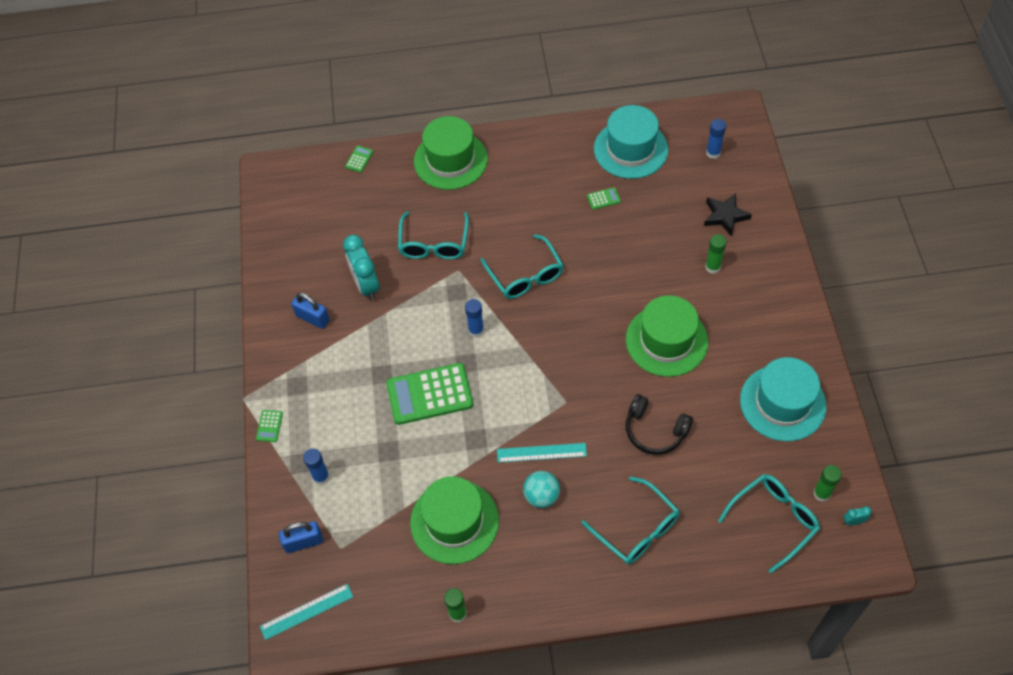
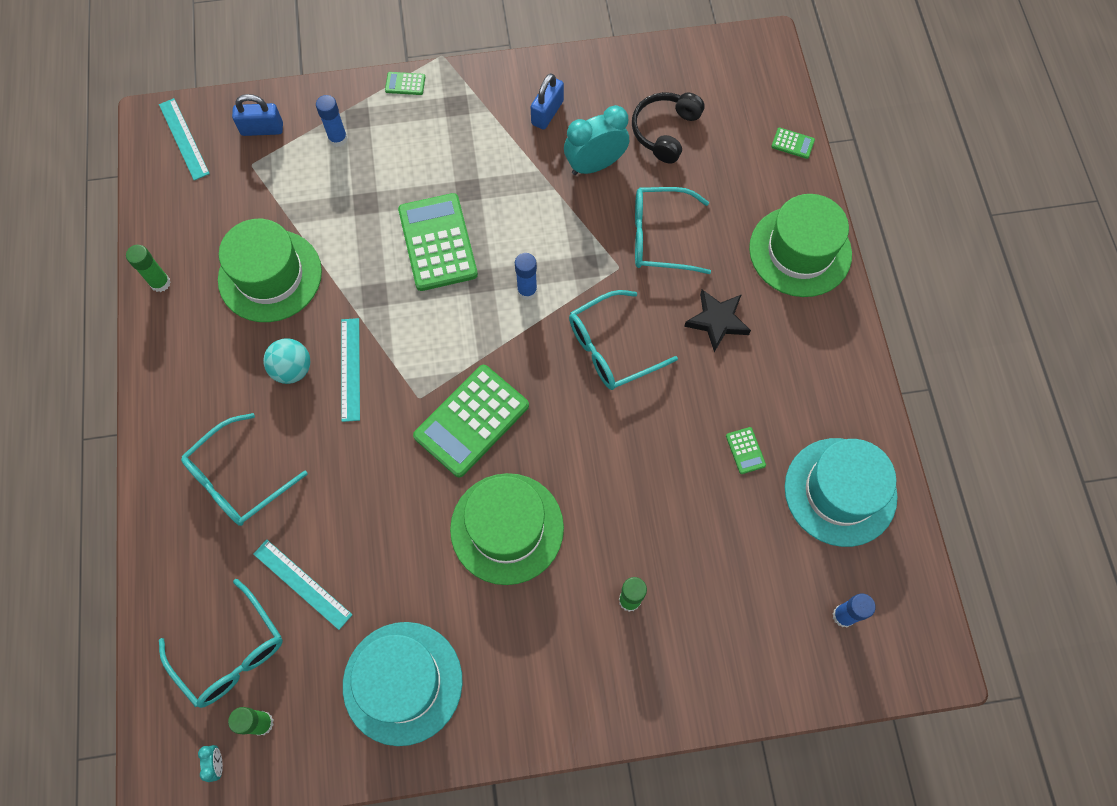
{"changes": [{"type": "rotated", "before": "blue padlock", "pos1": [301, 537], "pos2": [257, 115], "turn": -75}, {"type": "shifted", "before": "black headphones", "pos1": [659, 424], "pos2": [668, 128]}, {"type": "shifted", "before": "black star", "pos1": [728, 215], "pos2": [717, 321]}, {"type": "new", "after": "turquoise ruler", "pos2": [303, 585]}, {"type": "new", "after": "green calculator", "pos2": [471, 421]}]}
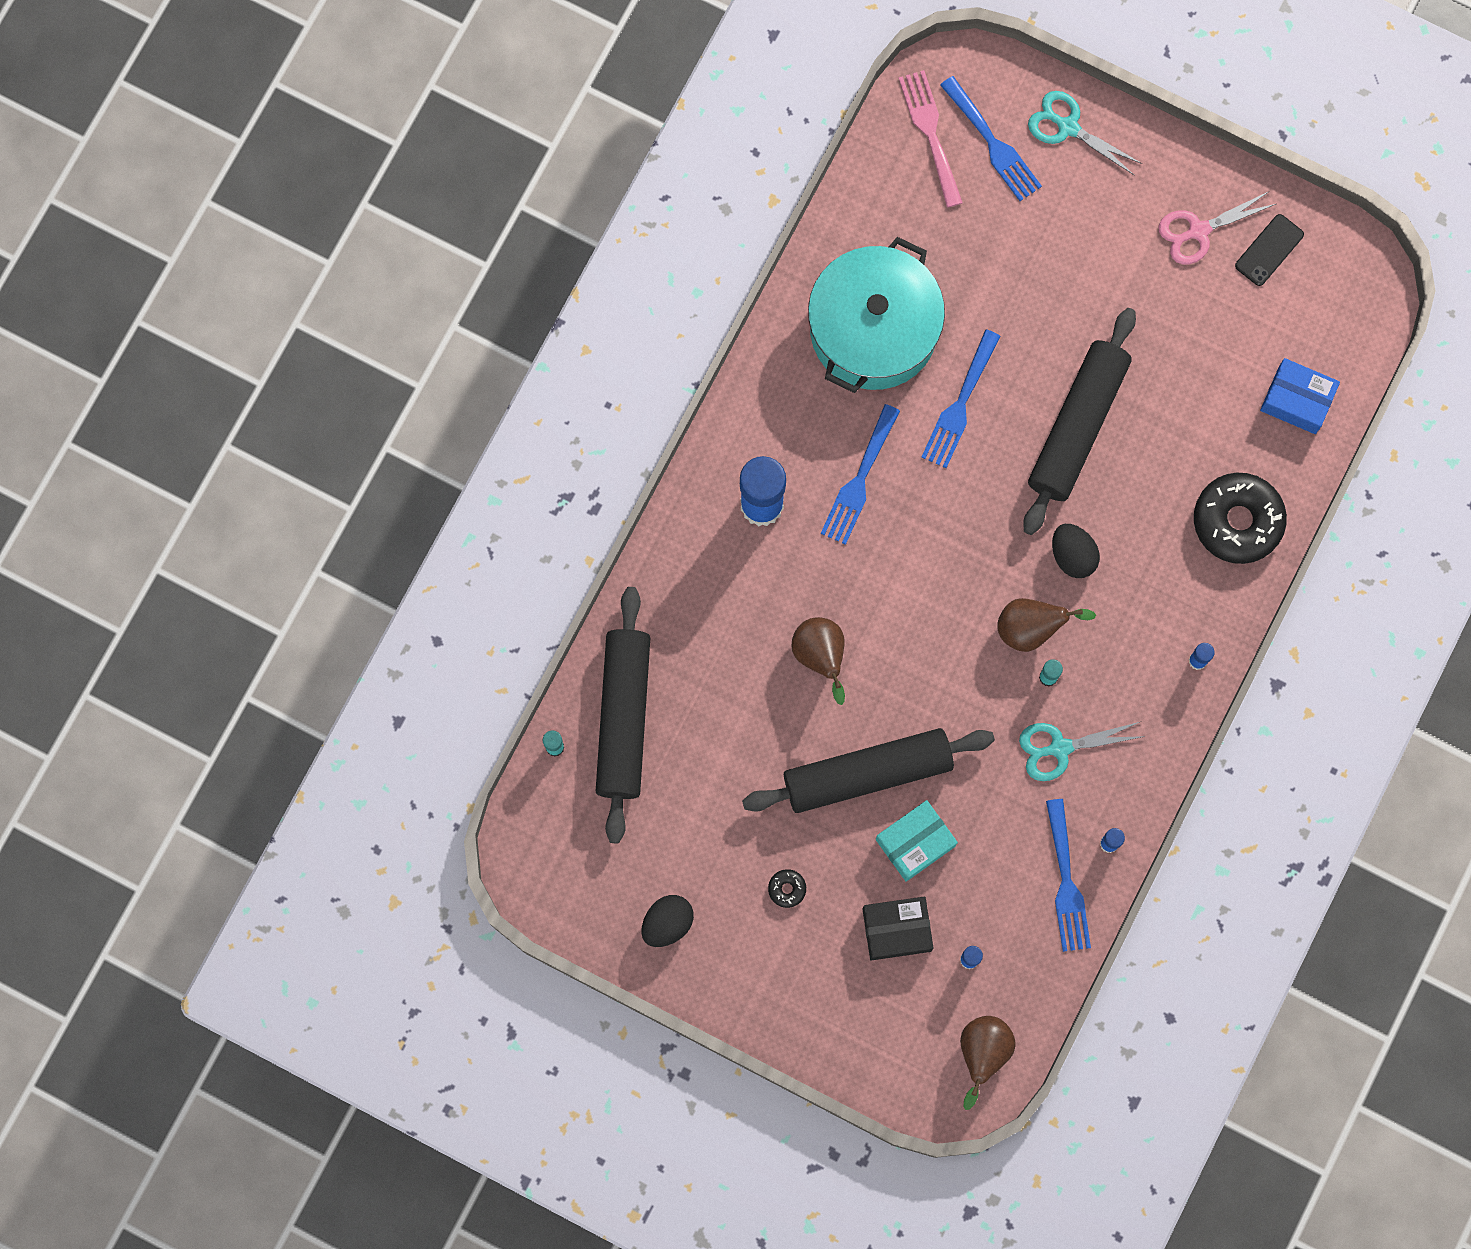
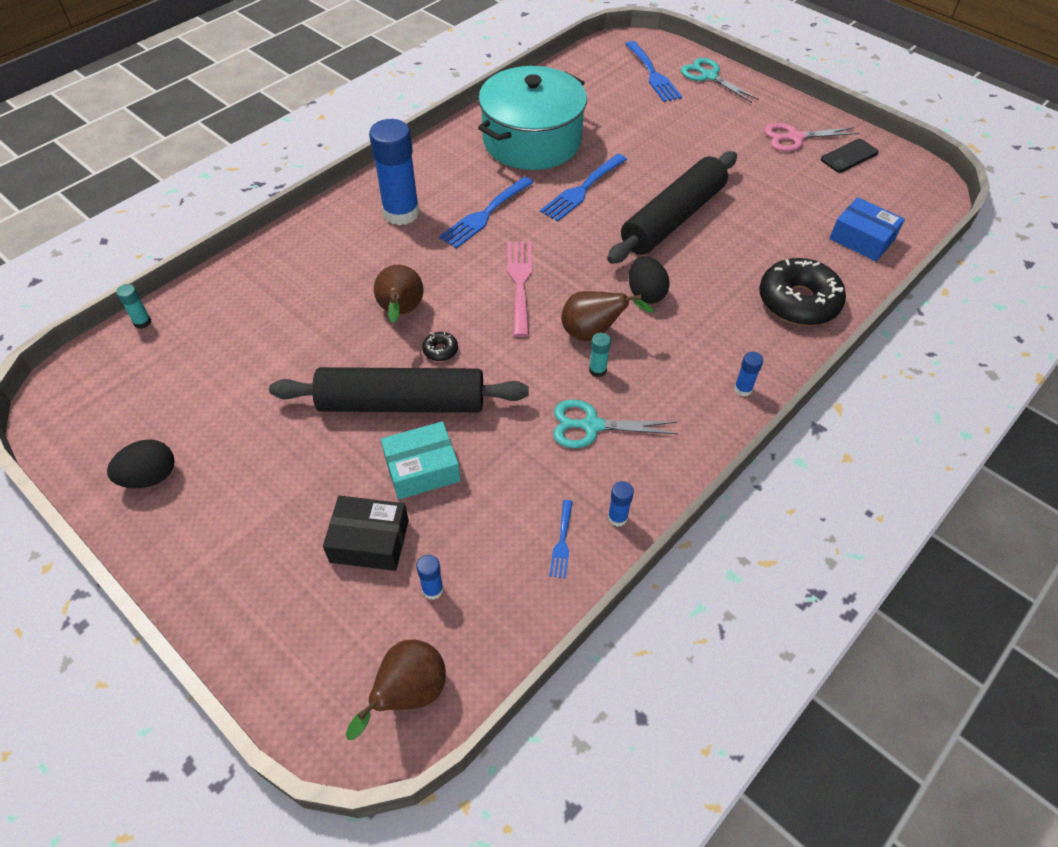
{"changes": [{"type": "gone", "before": "black rolling pin", "pos1": [623, 715]}, {"type": "shifted", "before": "black donut", "pos1": [787, 888], "pos2": [440, 346]}, {"type": "shifted", "before": "pink fork", "pos1": [931, 139], "pos2": [520, 289]}, {"type": "scaled", "before": "blue fork", "pos1": [1068, 875], "pos2": [561, 539], "scale": 0.52}]}
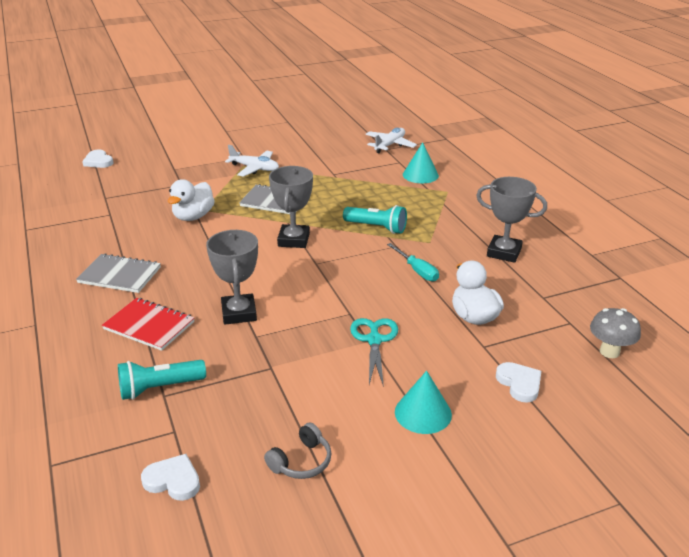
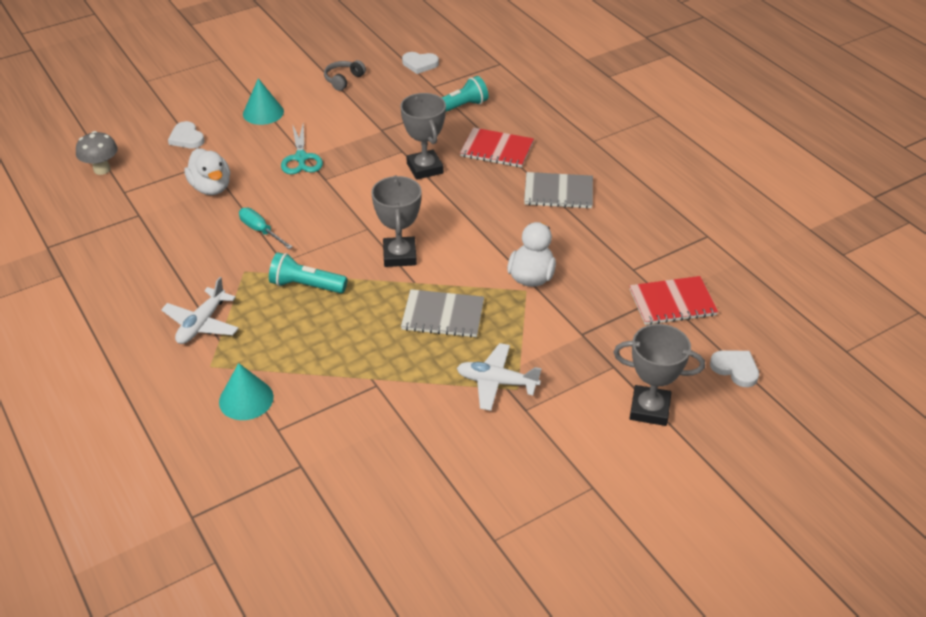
{"changes": [{"type": "shifted", "before": "white plane", "pos1": [391, 140], "pos2": [200, 310]}, {"type": "shifted", "before": "grey trophy", "pos1": [511, 220], "pos2": [659, 375]}, {"type": "new", "after": "red notebook", "pos2": [674, 300]}]}
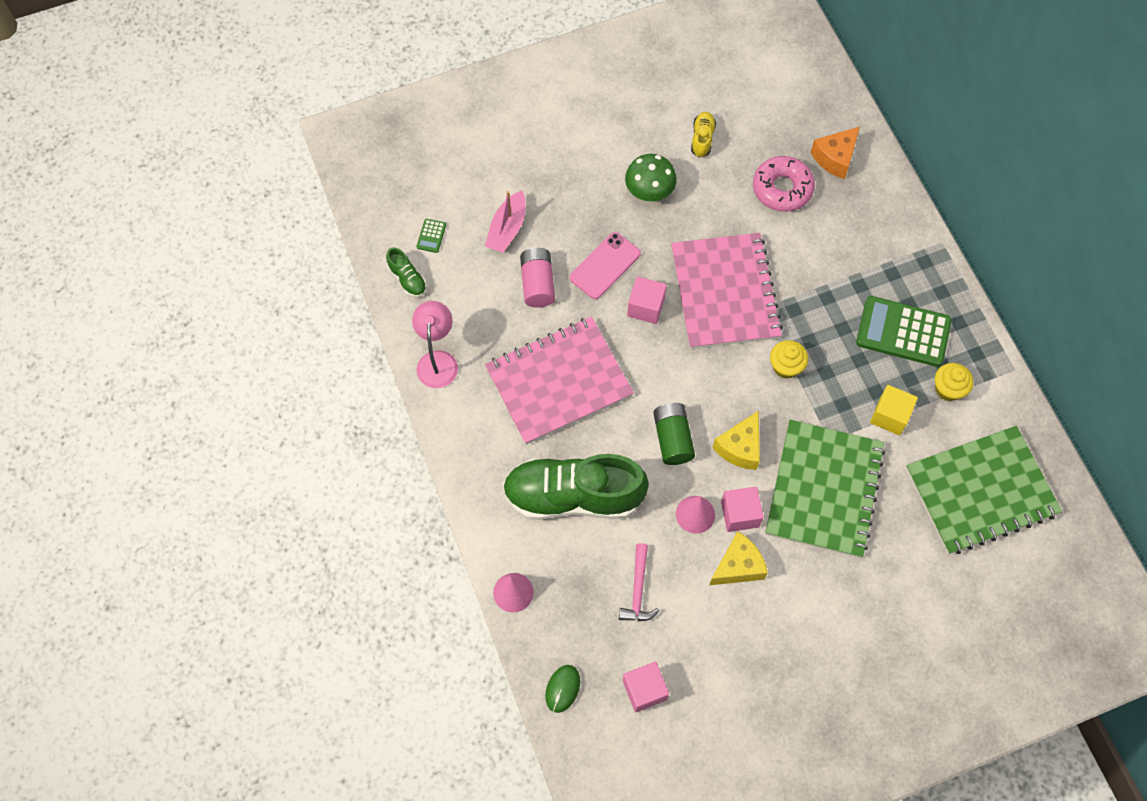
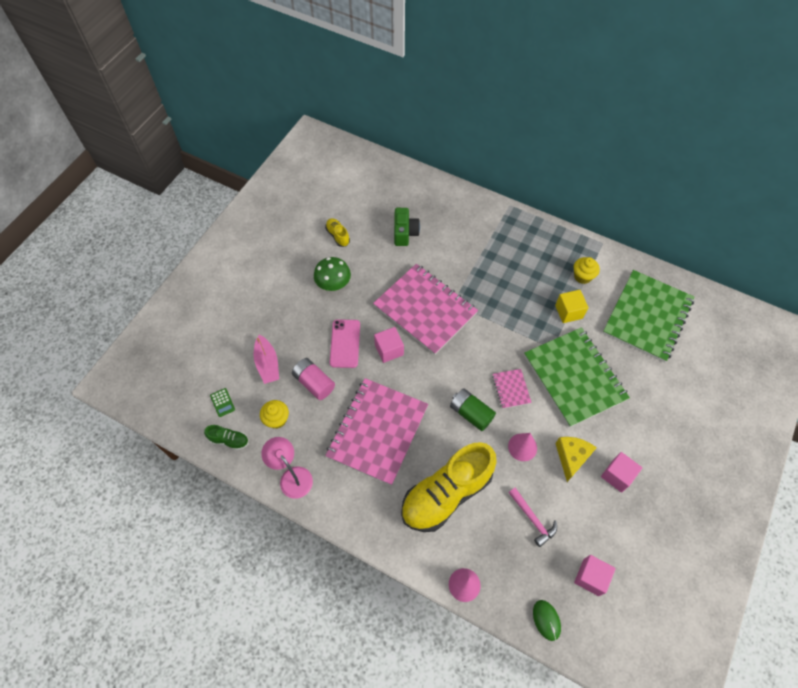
{"changes": [{"type": "repainted", "before": "green shoe", "after": "yellow shoe", "pos1": [576, 487], "pos2": [449, 487]}, {"type": "swapped", "before": "yellow cheese", "after": "pink notebook", "pos1": [736, 440], "pos2": [512, 389]}, {"type": "shifted", "before": "pink cube", "pos1": [742, 509], "pos2": [621, 472]}, {"type": "swapped", "before": "pink donut", "after": "green camera", "pos1": [784, 184], "pos2": [407, 227]}, {"type": "shifted", "before": "yellow cupcake", "pos1": [789, 359], "pos2": [274, 414]}, {"type": "gone", "before": "orange cheese", "pos1": [835, 153]}, {"type": "gone", "before": "green calculator", "pos1": [904, 331]}]}
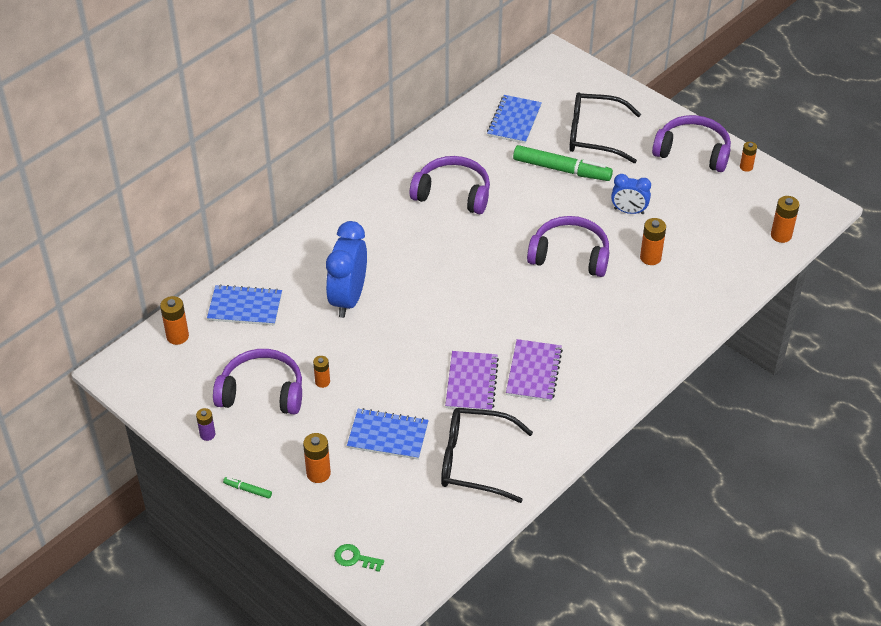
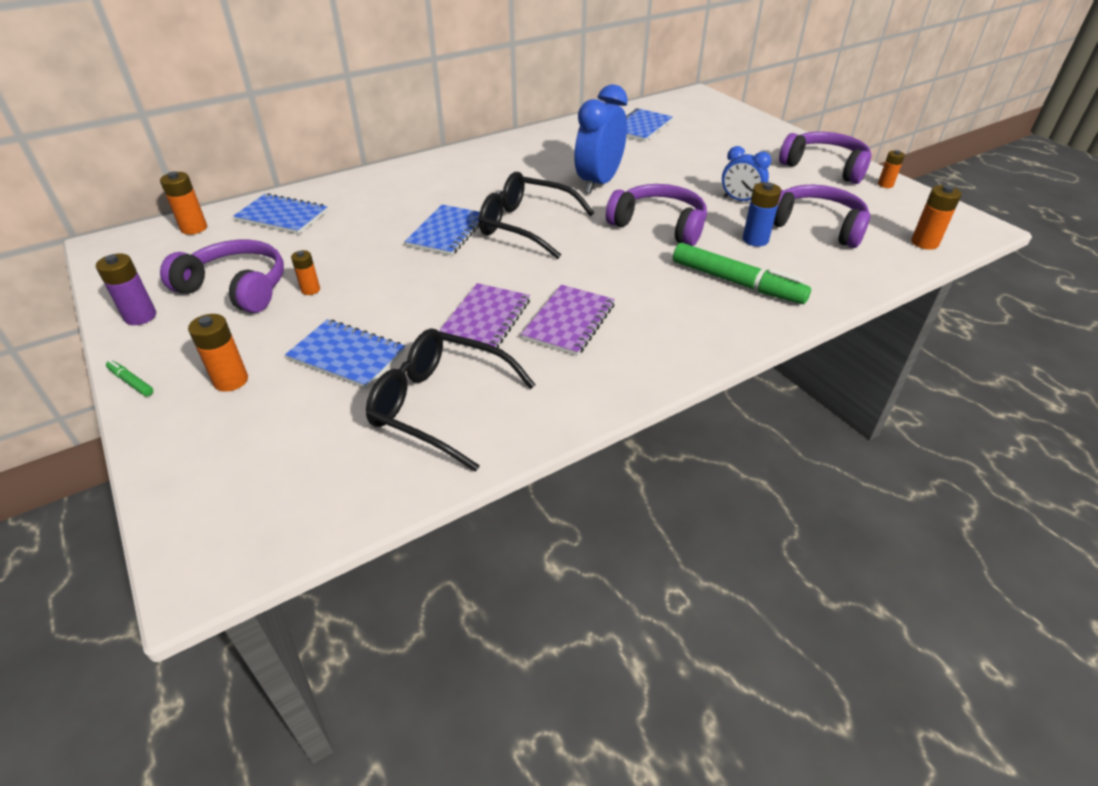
{"changes": [{"type": "scaled", "before": "purple battery", "pos1": [205, 424], "pos2": [126, 289], "scale": 1.52}, {"type": "shifted", "before": "blue clock", "pos1": [346, 269], "pos2": [601, 139]}, {"type": "gone", "before": "green key", "pos1": [359, 558]}, {"type": "shifted", "before": "purple headphones", "pos1": [450, 185], "pos2": [821, 216]}, {"type": "shifted", "before": "green marker", "pos1": [563, 163], "pos2": [742, 273]}, {"type": "shifted", "before": "black glasses", "pos1": [605, 127], "pos2": [536, 215]}, {"type": "repainted", "before": "orange battery", "after": "blue battery", "pos1": [653, 241], "pos2": [762, 214]}, {"type": "new", "after": "blue notebook", "pos2": [442, 230]}]}
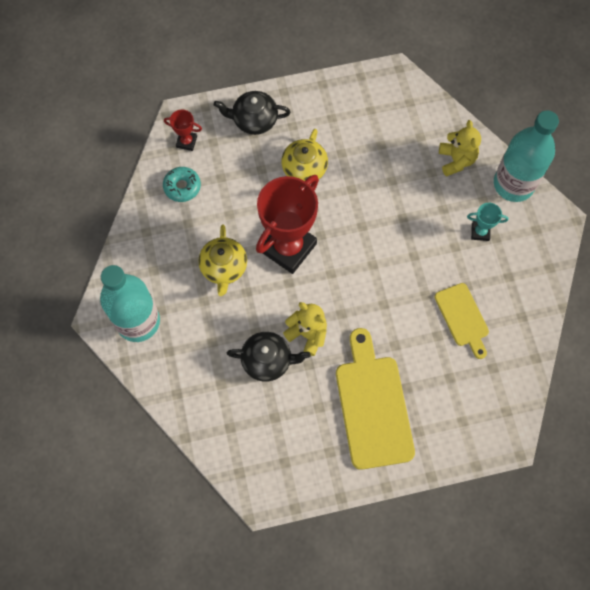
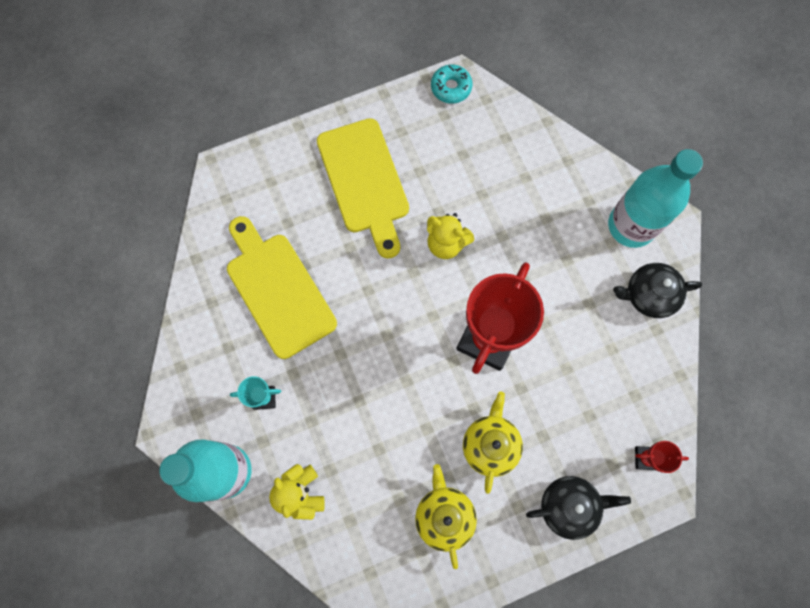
{"changes": [{"type": "shifted", "before": "turquoise donut", "pos1": [182, 184], "pos2": [451, 84]}, {"type": "shifted", "before": "yellow teapot", "pos1": [222, 260], "pos2": [446, 516]}, {"type": "shifted", "before": "black teapot", "pos1": [269, 357], "pos2": [657, 290]}, {"type": "scaled", "before": "yellow cutting board", "pos1": [461, 321], "pos2": [282, 287], "scale": 1.72}]}
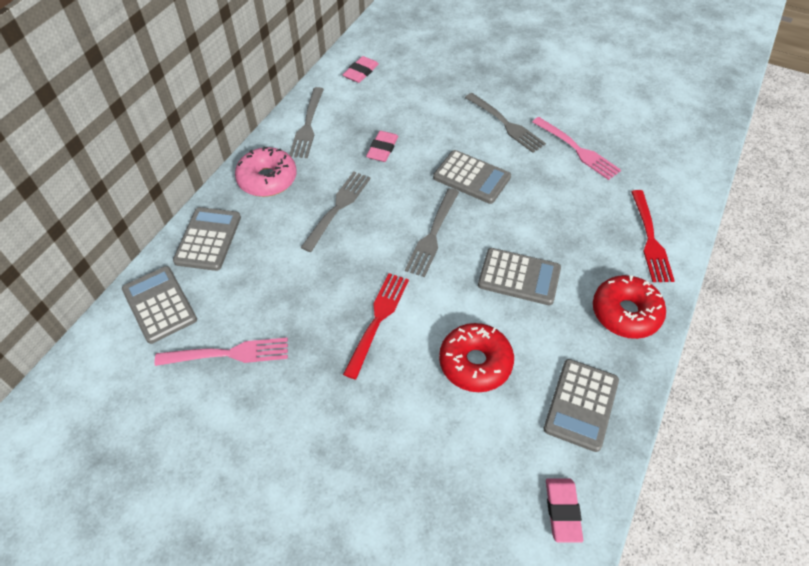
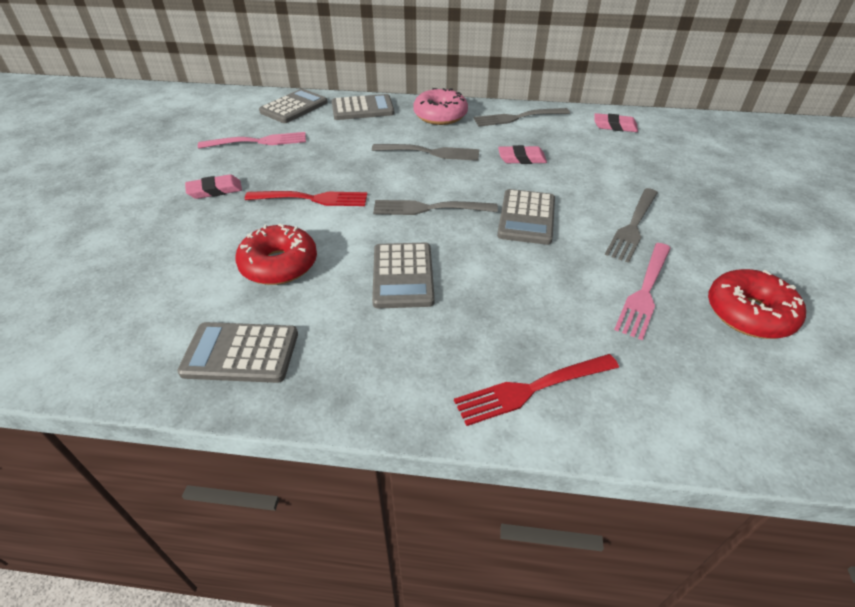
{"changes": [{"type": "rotated", "before": "pink fork", "pos1": [221, 352], "pos2": [252, 140], "turn": -75}, {"type": "shifted", "before": "pink eraser", "pos1": [564, 510], "pos2": [213, 186]}, {"type": "shifted", "before": "red donut", "pos1": [629, 307], "pos2": [757, 304]}]}
